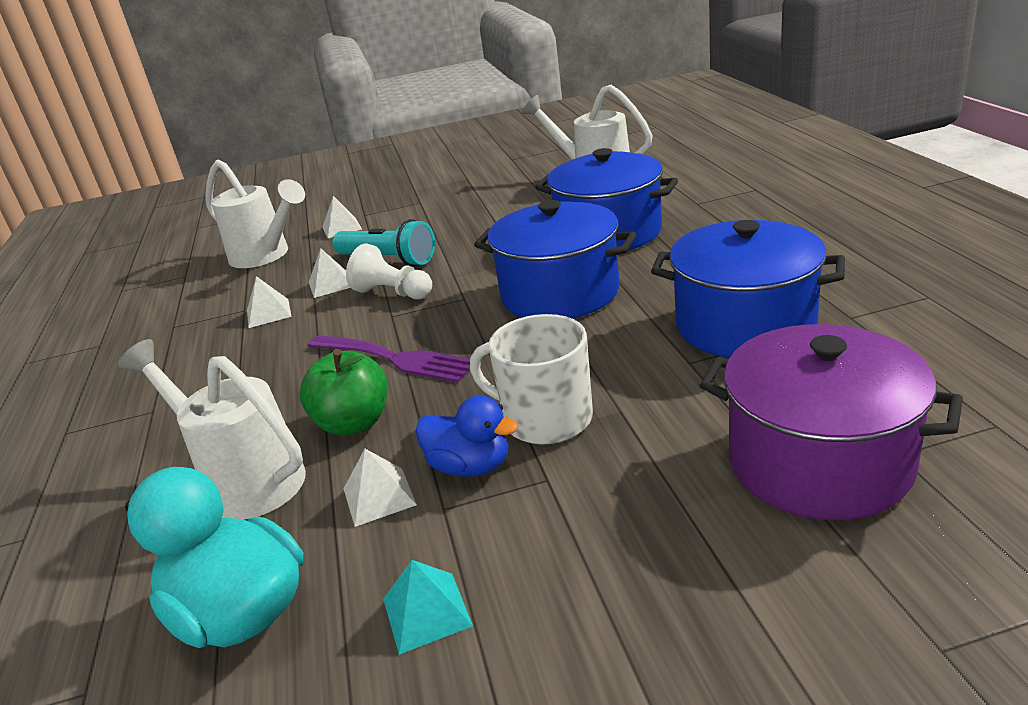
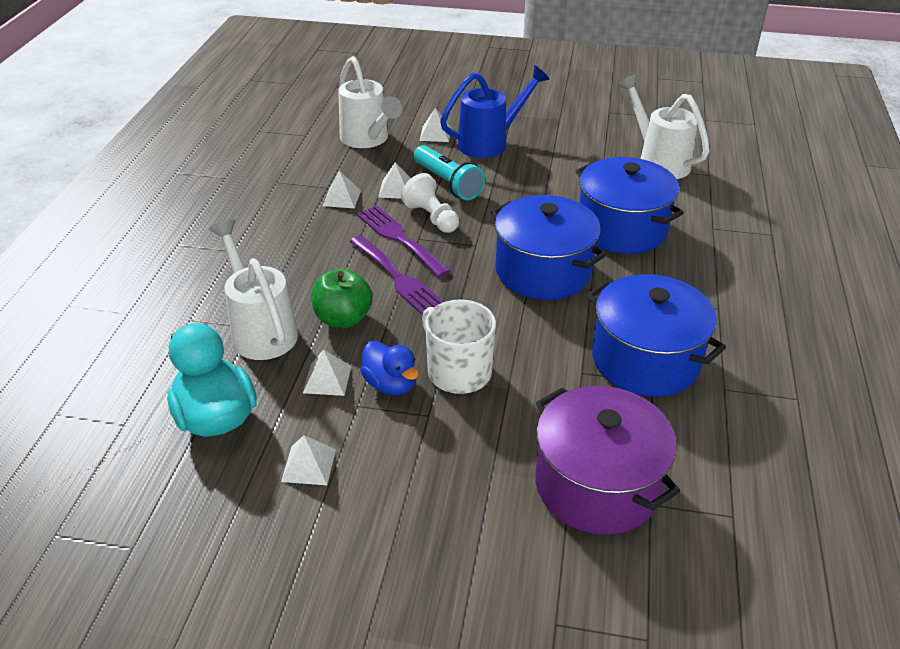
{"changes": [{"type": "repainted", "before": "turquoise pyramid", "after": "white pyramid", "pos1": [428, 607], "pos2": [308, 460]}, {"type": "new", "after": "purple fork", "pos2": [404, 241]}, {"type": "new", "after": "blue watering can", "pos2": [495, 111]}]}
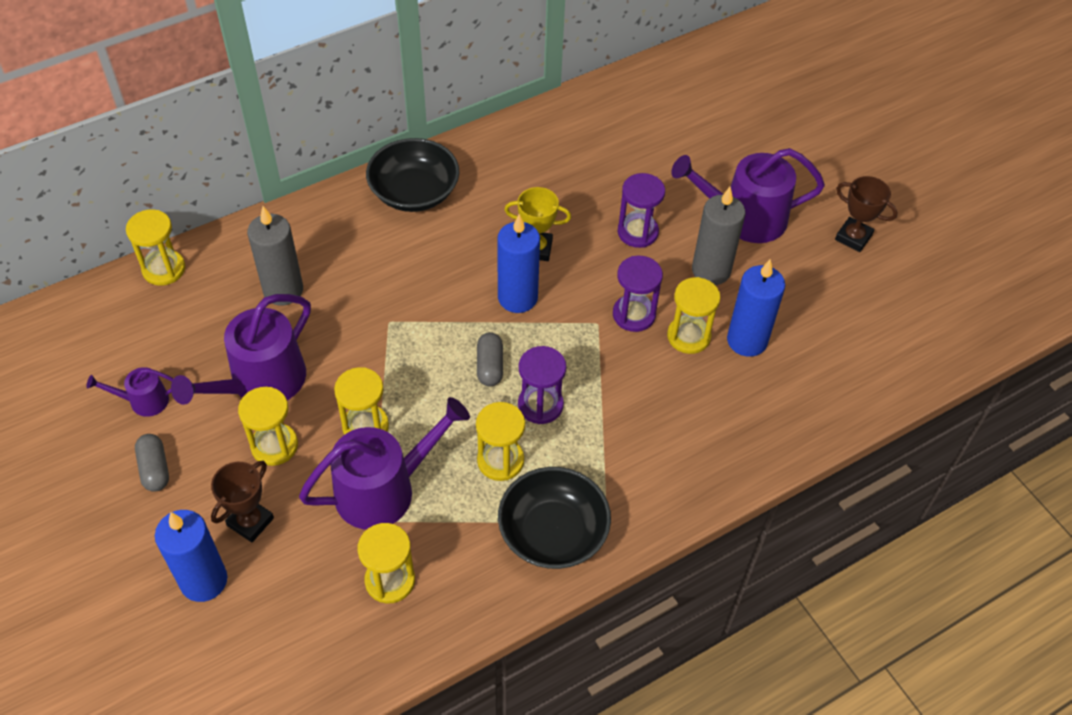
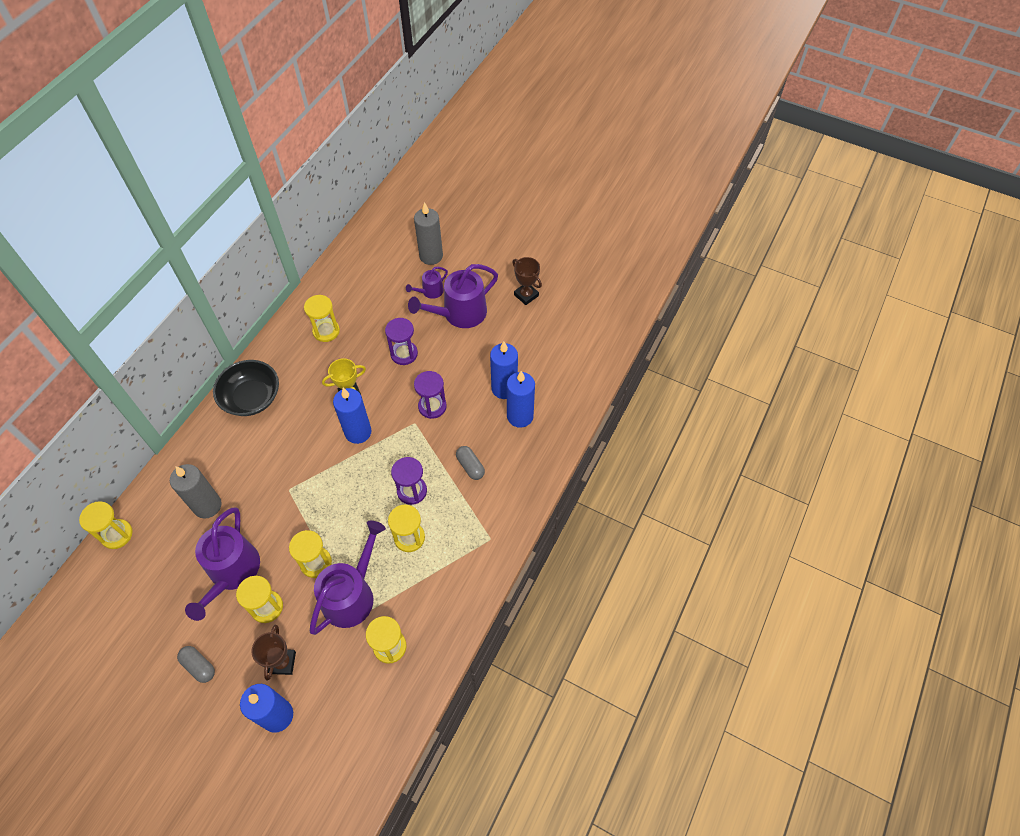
{"changes": [{"type": "shifted", "before": "purple watering can", "pos1": [130, 392], "pos2": [427, 283]}, {"type": "shifted", "before": "grey capsule", "pos1": [490, 359], "pos2": [470, 463]}, {"type": "gone", "before": "black bowl", "pos1": [554, 518]}, {"type": "shifted", "before": "yellow hourglass", "pos1": [694, 315], "pos2": [322, 318]}, {"type": "shifted", "before": "grey candle", "pos1": [718, 236], "pos2": [428, 233]}, {"type": "rotated", "before": "brown trophy", "pos1": [866, 214], "pos2": [527, 281], "turn": 45}, {"type": "new", "after": "blue candle", "pos2": [521, 399]}]}
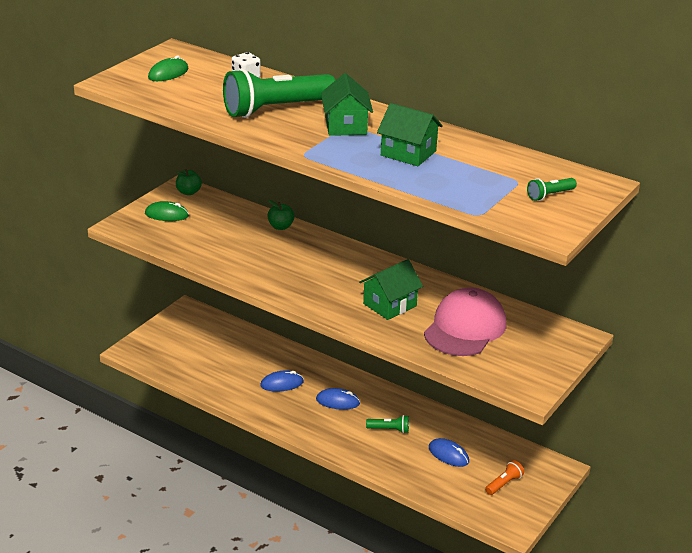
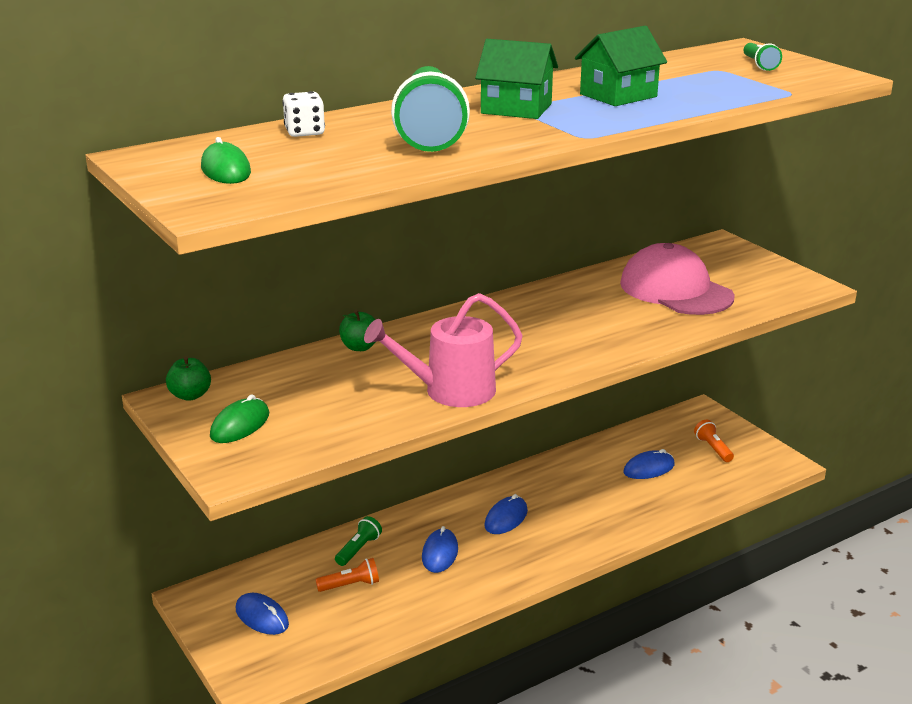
{"changes": [{"type": "gone", "before": "green house", "pos1": [391, 289]}, {"type": "shifted", "before": "green flashlight", "pos1": [387, 424], "pos2": [358, 541]}, {"type": "new", "after": "blue mouse", "pos2": [262, 614]}, {"type": "new", "after": "orange flashlight", "pos2": [347, 575]}, {"type": "new", "after": "pink watering can", "pos2": [443, 350]}]}
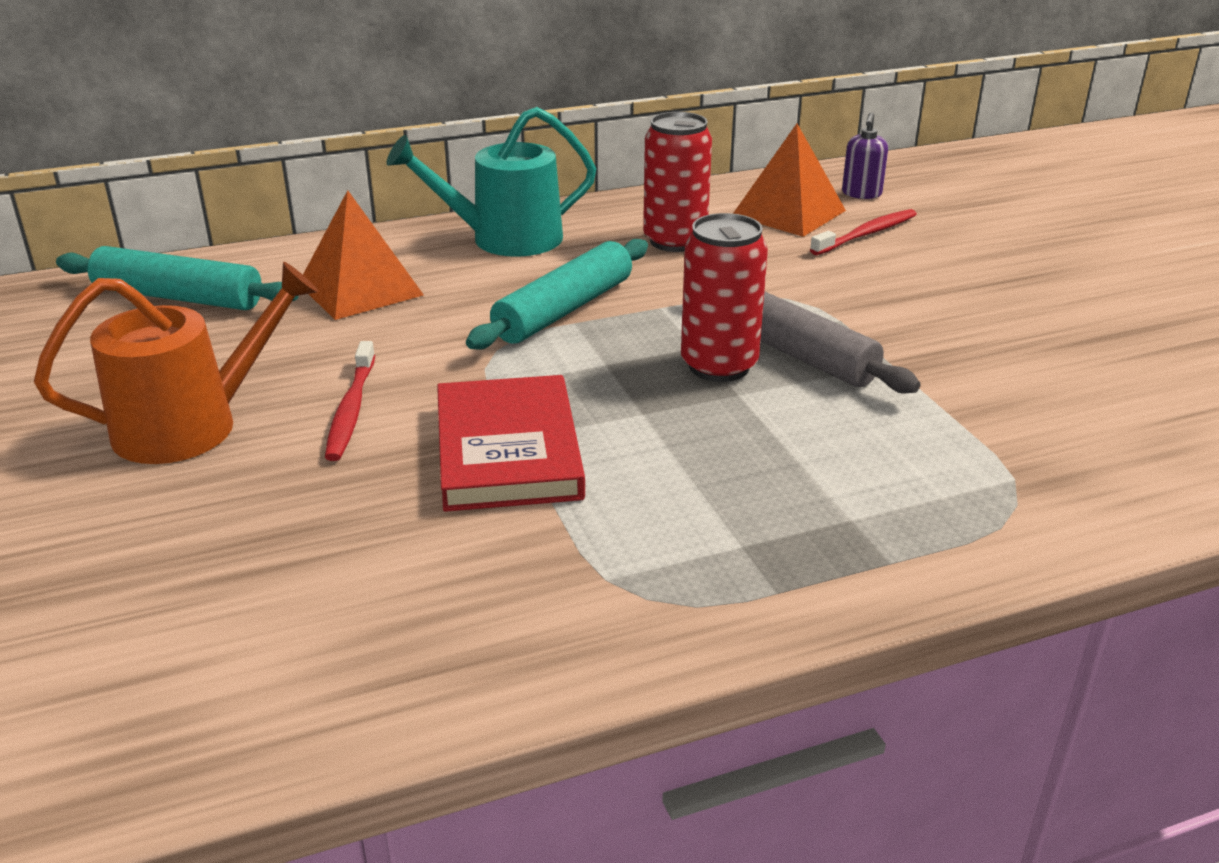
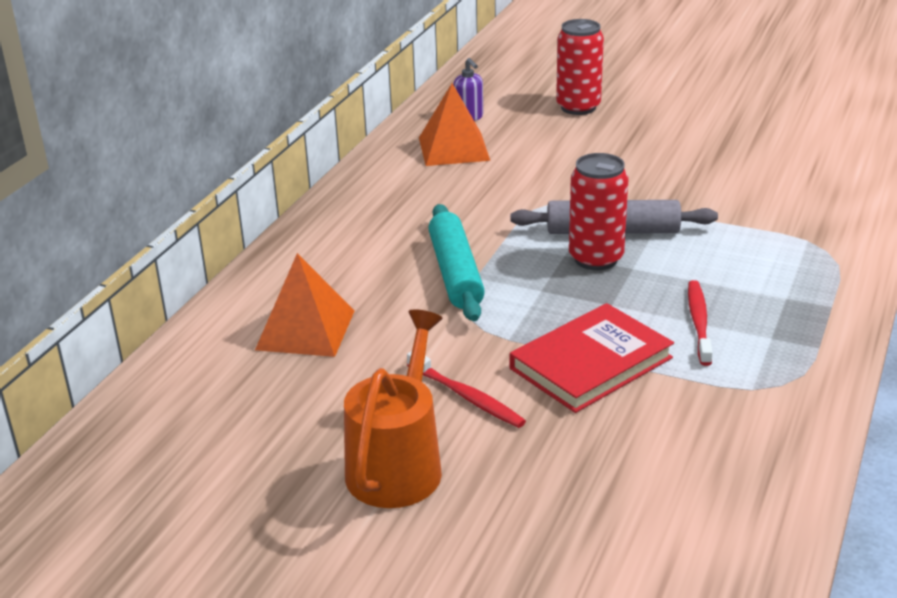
{"changes": [{"type": "gone", "before": "turquoise rolling pin", "pos1": [177, 278]}, {"type": "gone", "before": "turquoise watering can", "pos1": [491, 182]}, {"type": "rotated", "before": "red book", "pos1": [511, 443], "pos2": [592, 358], "turn": -75}, {"type": "shifted", "before": "red can", "pos1": [677, 182], "pos2": [580, 67]}, {"type": "shifted", "before": "red toothbrush", "pos1": [863, 232], "pos2": [700, 323]}]}
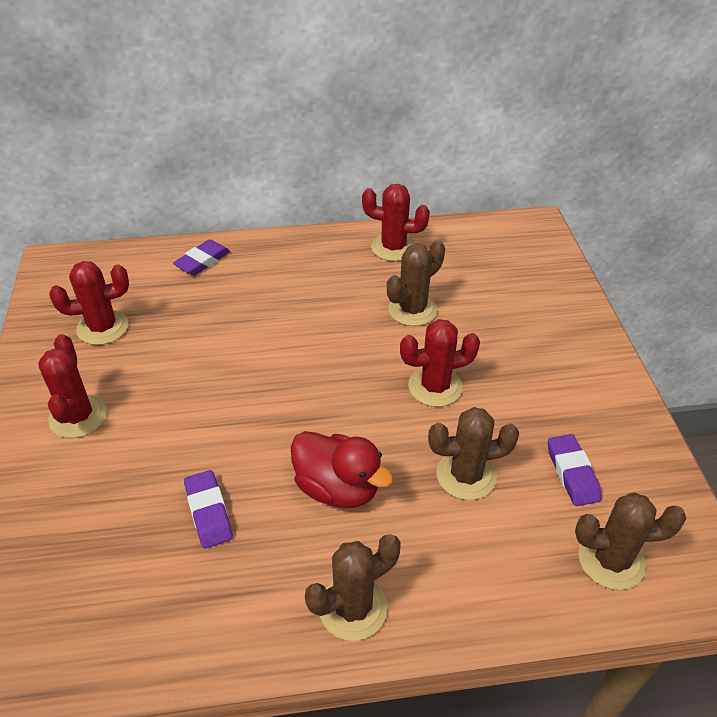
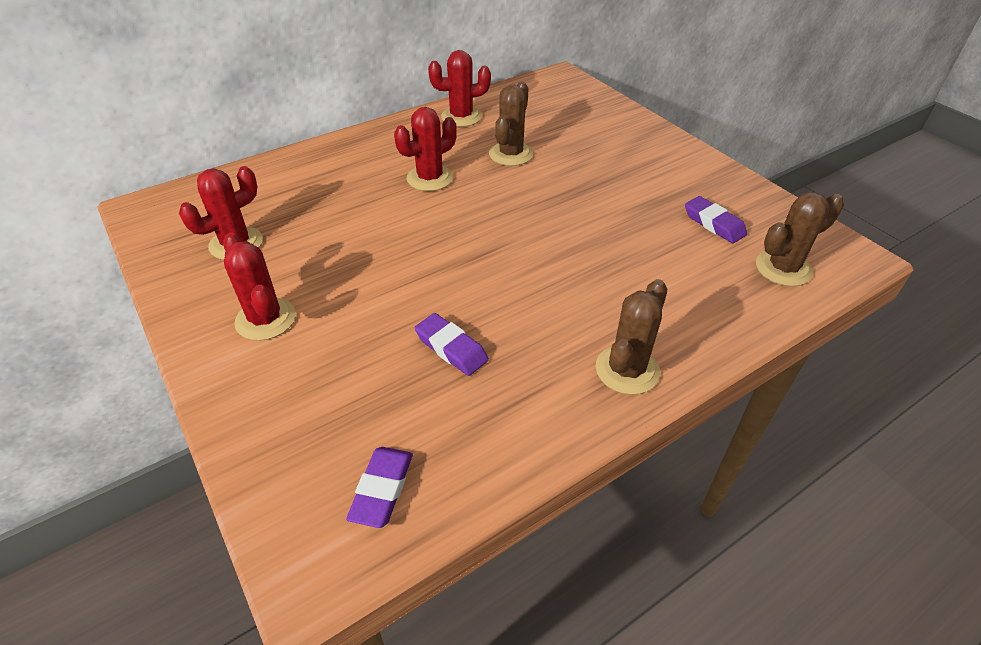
{"changes": [{"type": "shifted", "before": "purple eraser", "pos1": [201, 257], "pos2": [379, 487]}, {"type": "gone", "before": "red duck", "pos1": [342, 469]}, {"type": "shifted", "before": "red cactus", "pos1": [440, 363], "pos2": [425, 149]}, {"type": "gone", "before": "brown cactus", "pos1": [473, 453]}]}
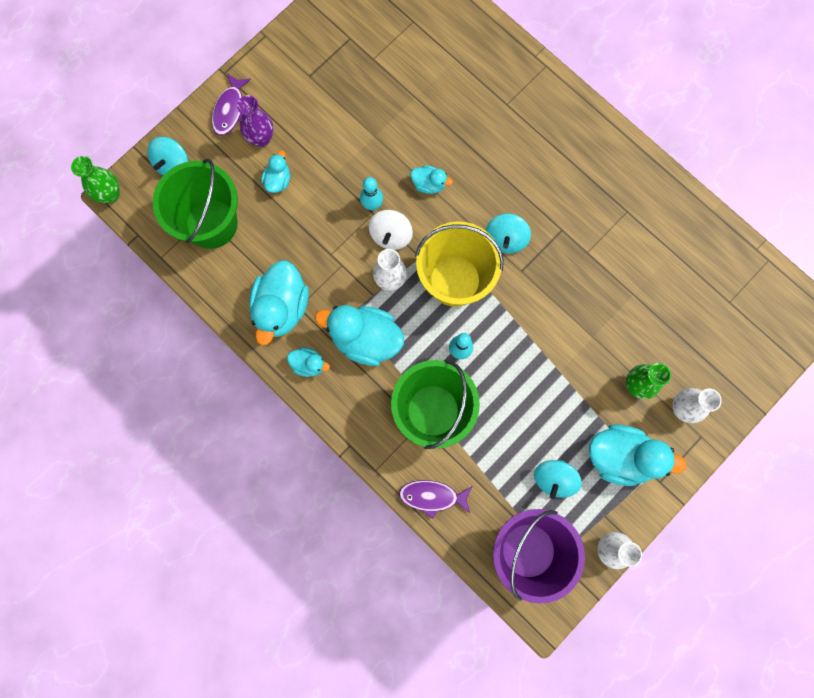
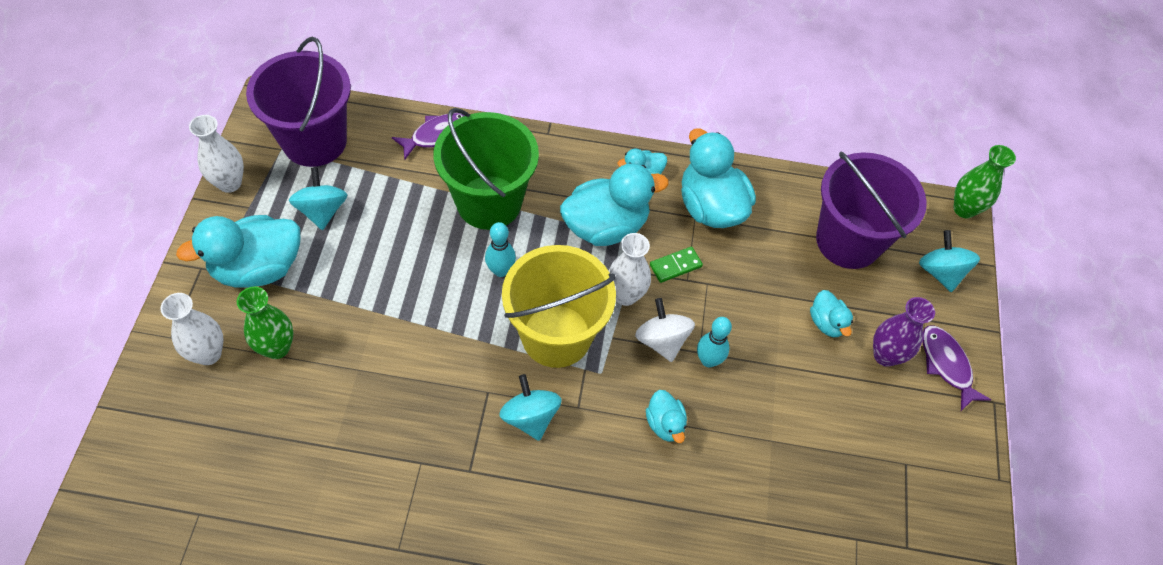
{"changes": [{"type": "repainted", "before": "green bucket", "after": "purple bucket", "pos1": [195, 204], "pos2": [871, 210]}, {"type": "rotated", "before": "turquoise duck", "pos1": [432, 179], "pos2": [666, 416], "turn": -90}, {"type": "new", "after": "green domino", "pos2": [676, 264]}]}
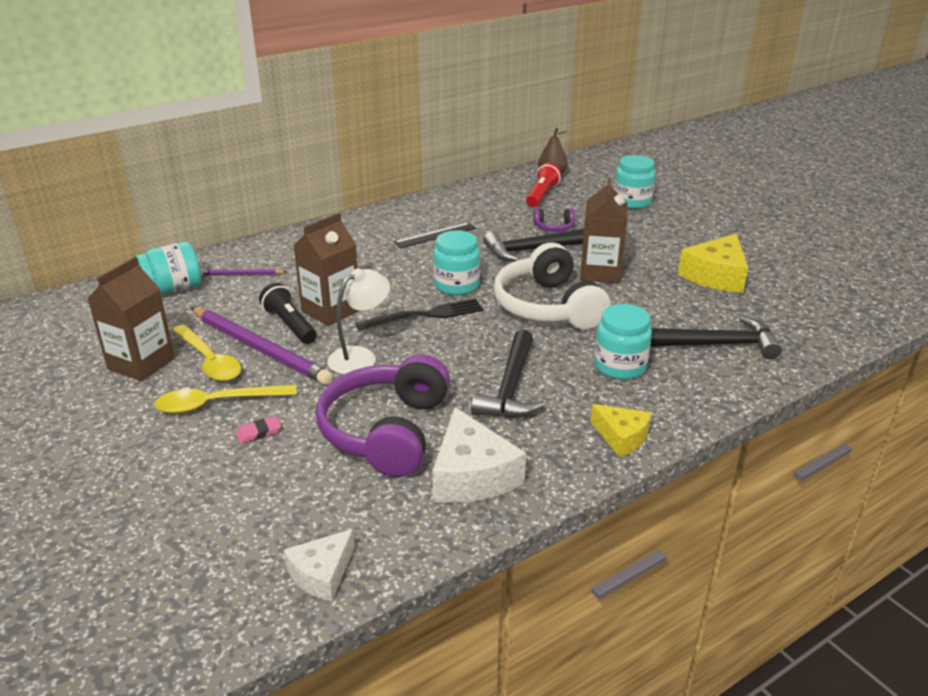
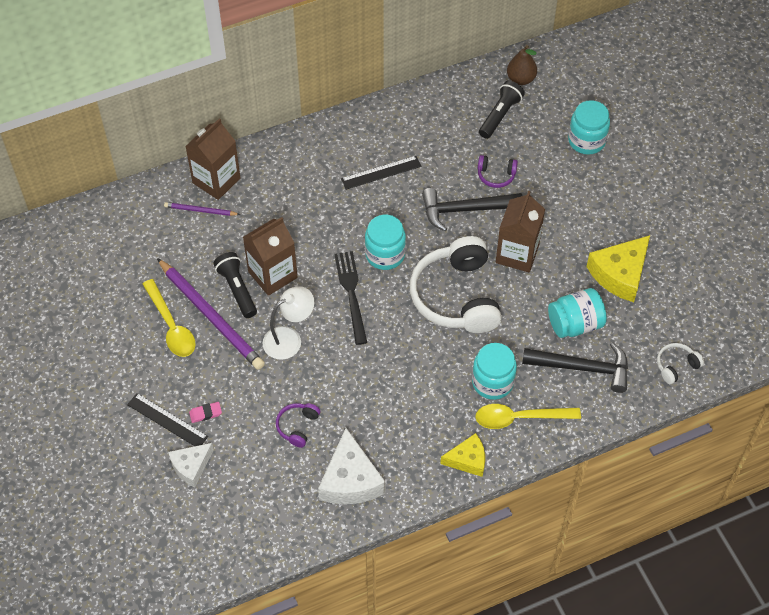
{"changes": [{"type": "shifted", "before": "brown carton", "pos1": [131, 319], "pos2": [212, 159]}, {"type": "shifted", "before": "turquoise jar", "pos1": [168, 268], "pos2": [577, 313]}, {"type": "shifted", "before": "yellow spoon", "pos1": [225, 399], "pos2": [528, 416]}, {"type": "shifted", "before": "white cheese", "pos1": [319, 565], "pos2": [191, 465]}, {"type": "scaled", "before": "purple headphones", "pos1": [383, 415], "pos2": [298, 425], "scale": 0.43}, {"type": "rotated", "before": "black fork", "pos1": [419, 314], "pos2": [350, 298], "turn": -90}, {"type": "gone", "before": "black hammer", "pos1": [508, 373]}, {"type": "repainted", "before": "red flashlight", "after": "black flashlight", "pos1": [543, 185], "pos2": [502, 110]}, {"type": "rotated", "before": "yellow cheese", "pos1": [620, 430], "pos2": [462, 455], "turn": -60}, {"type": "new", "after": "black ruler", "pos2": [167, 419]}, {"type": "new", "after": "white headphones", "pos2": [680, 363]}]}
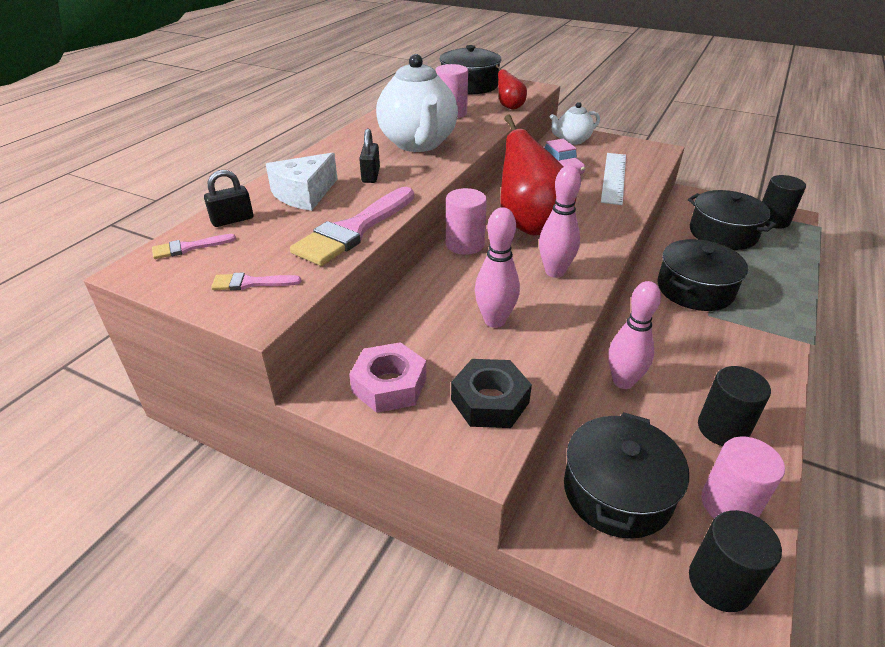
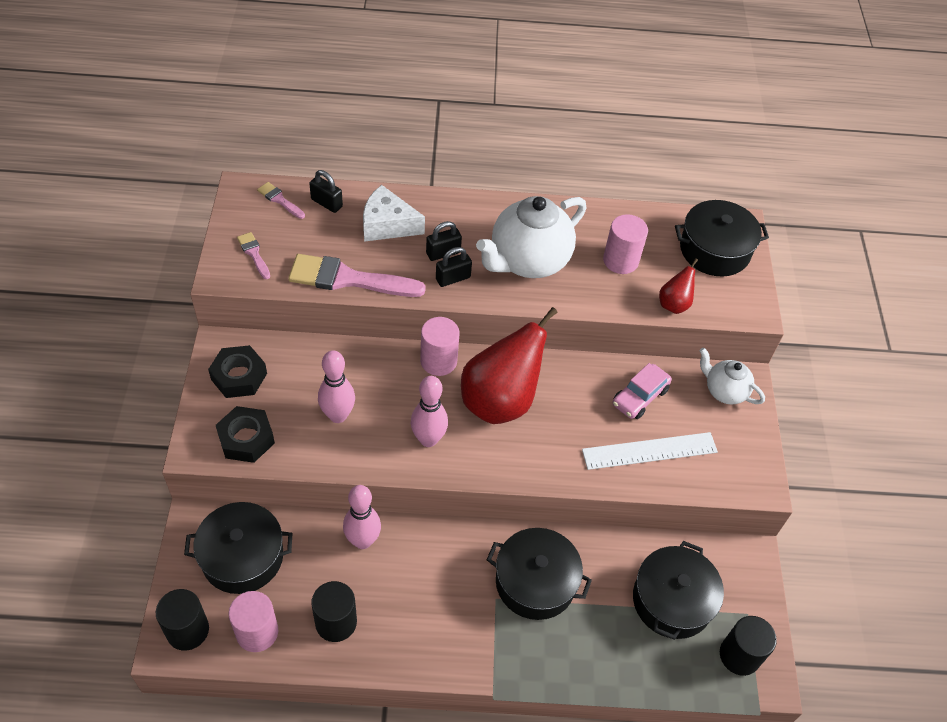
{"changes": [{"type": "repainted", "before": "pink nut", "after": "black nut", "pos1": [388, 377], "pos2": [237, 371]}, {"type": "new", "after": "black padlock", "pos2": [454, 267]}]}
